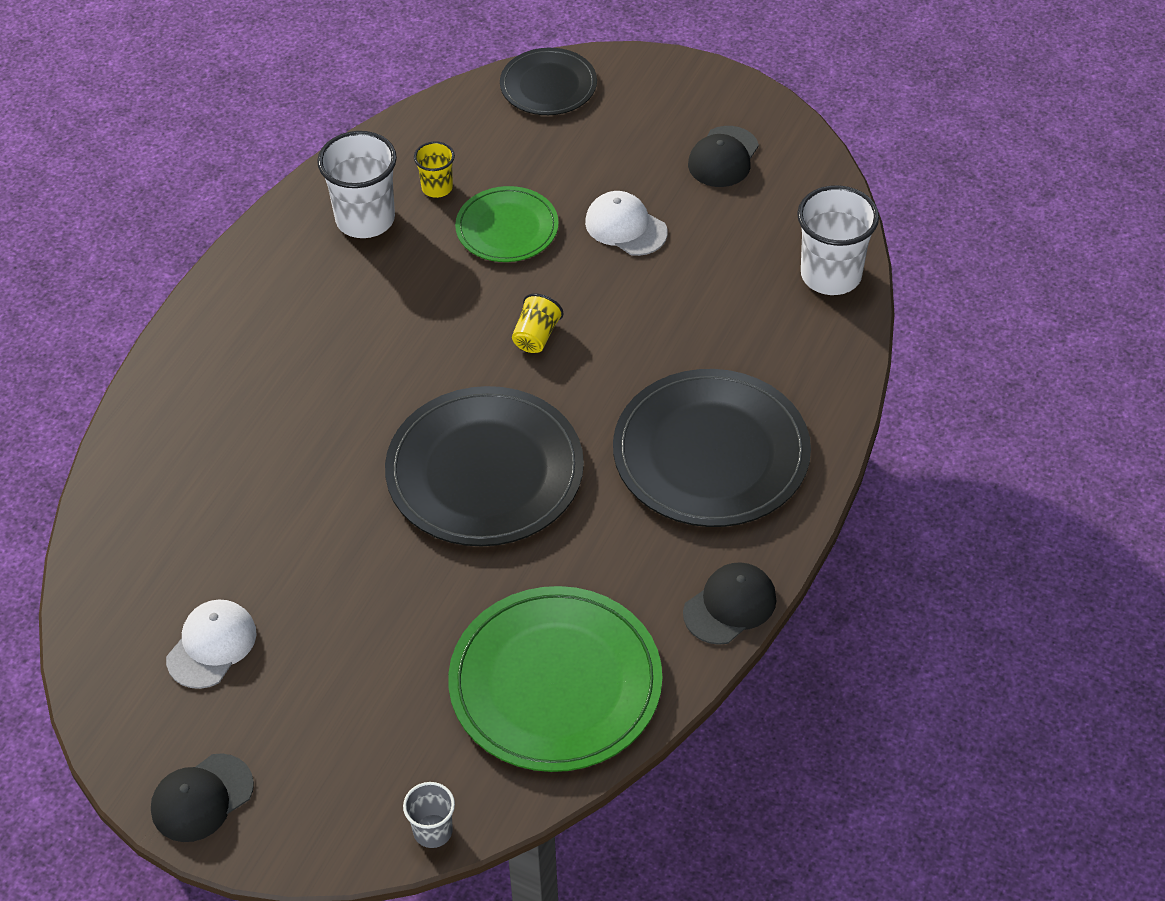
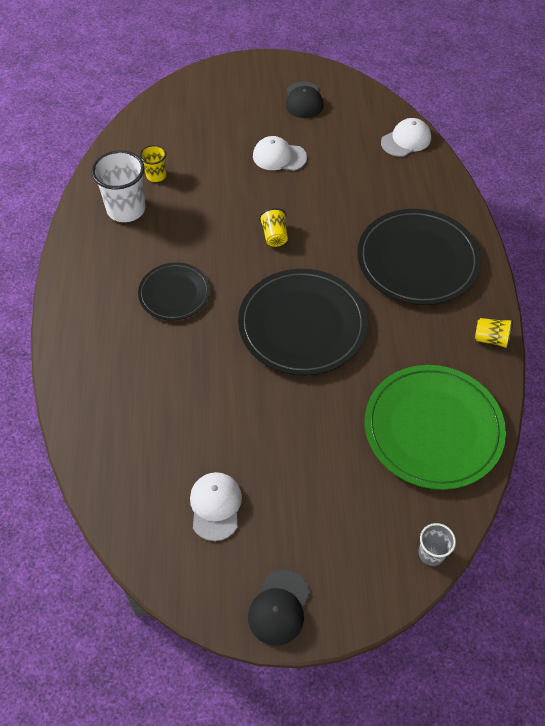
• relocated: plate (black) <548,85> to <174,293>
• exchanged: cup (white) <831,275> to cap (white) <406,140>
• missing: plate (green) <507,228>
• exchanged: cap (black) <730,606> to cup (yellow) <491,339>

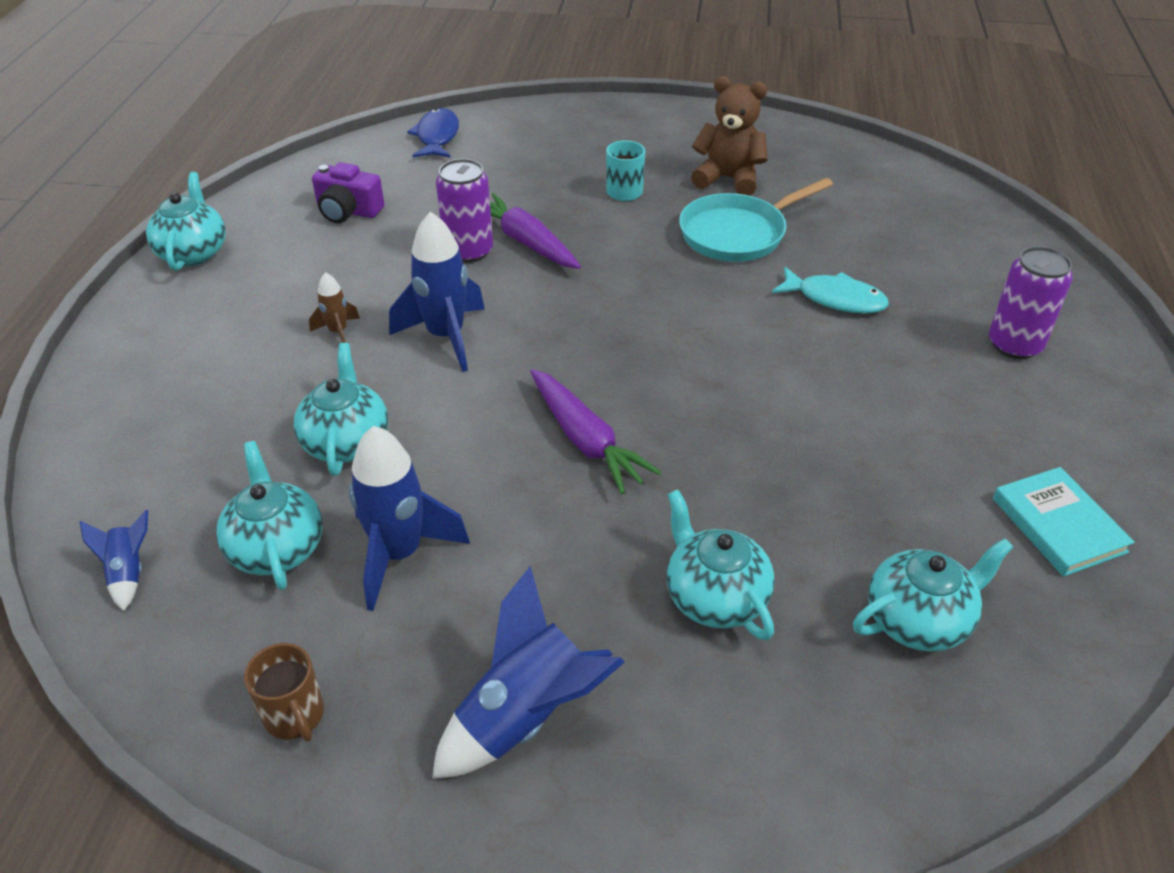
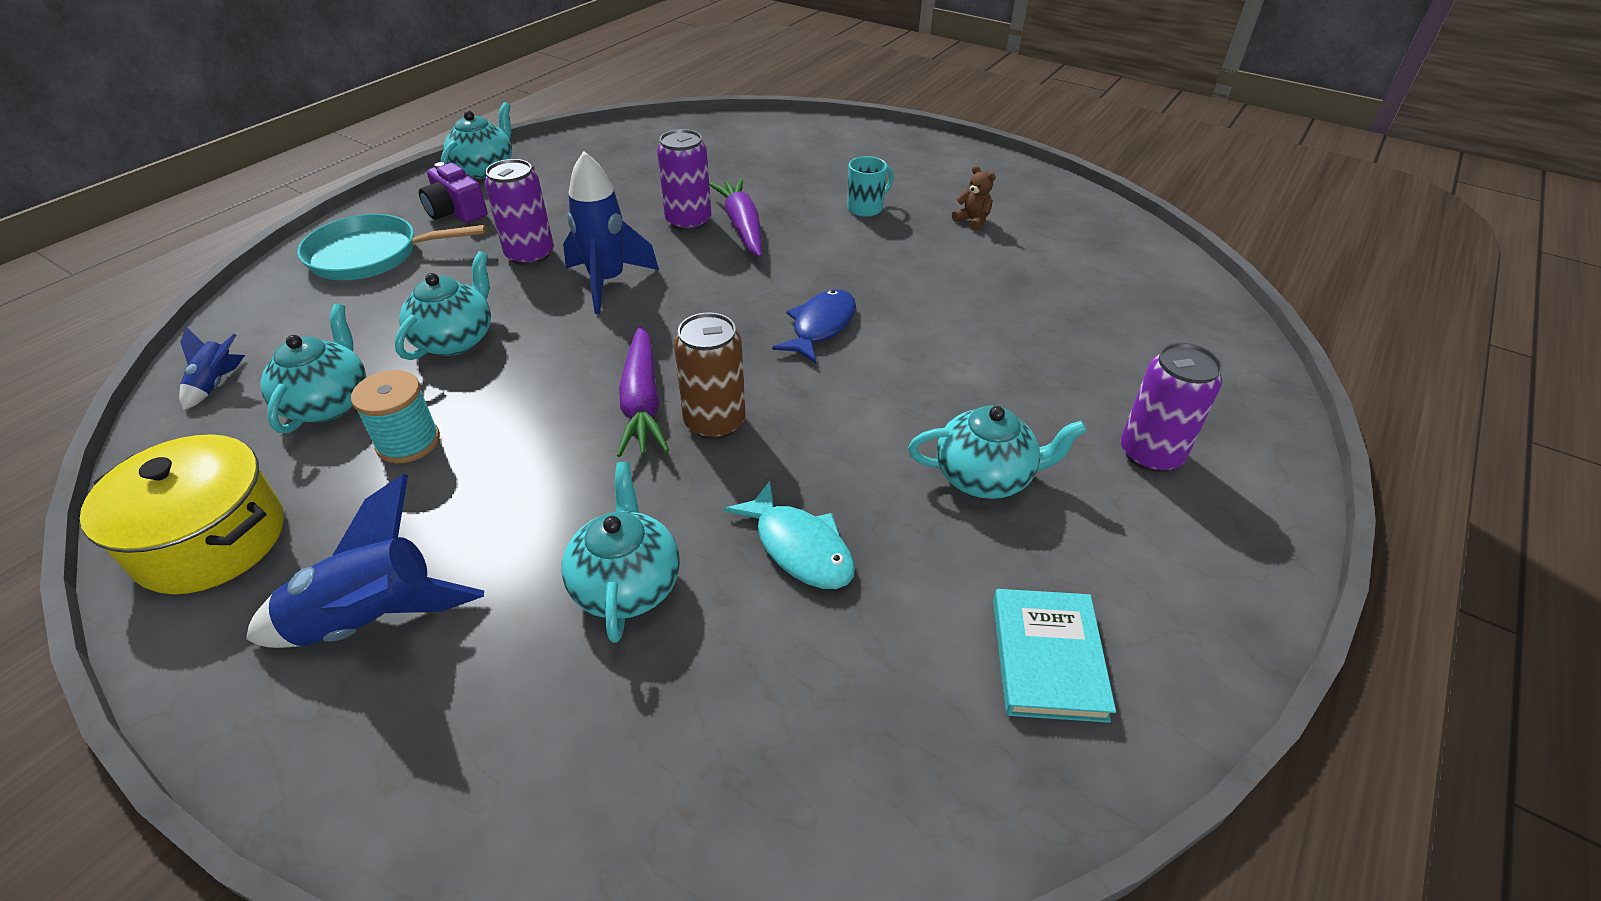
• size: teddy bear (brown) <728,179> = <972,221> x0.52
• relocated: fish (blue) <437,136> to <820,326>
• relocated: camera (purple) <348,211> to <456,211>
• relocated: pan (turquoise) <738,233> to <372,255>
• relocated: fish (turquoise) <835,299> to <800,547>
• exchanged: rocket (brown) <338,332> to can (purple) <530,255>
• exchanged: rocket (blue) <399,554> to spool (turquoise) <408,442>
• relocated: teapot (turquoise) <919,620> to <985,477>
• exchanged: mug (brown) <295,716> to pot (yellow) <211,540>
• appeared: can (brown) <715,422>

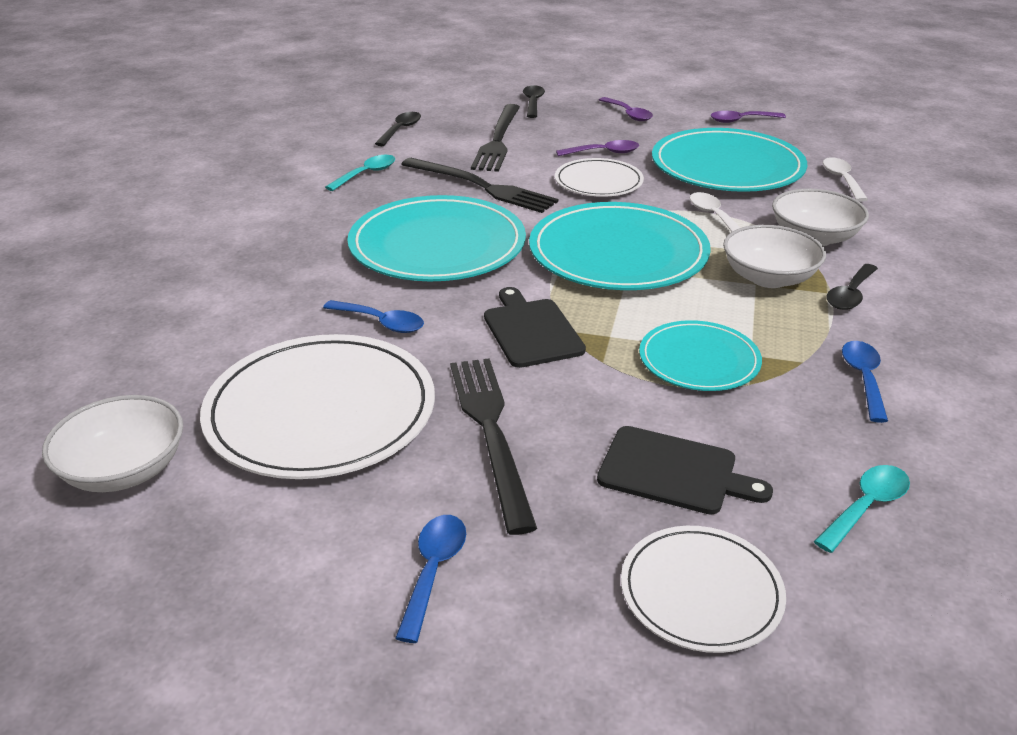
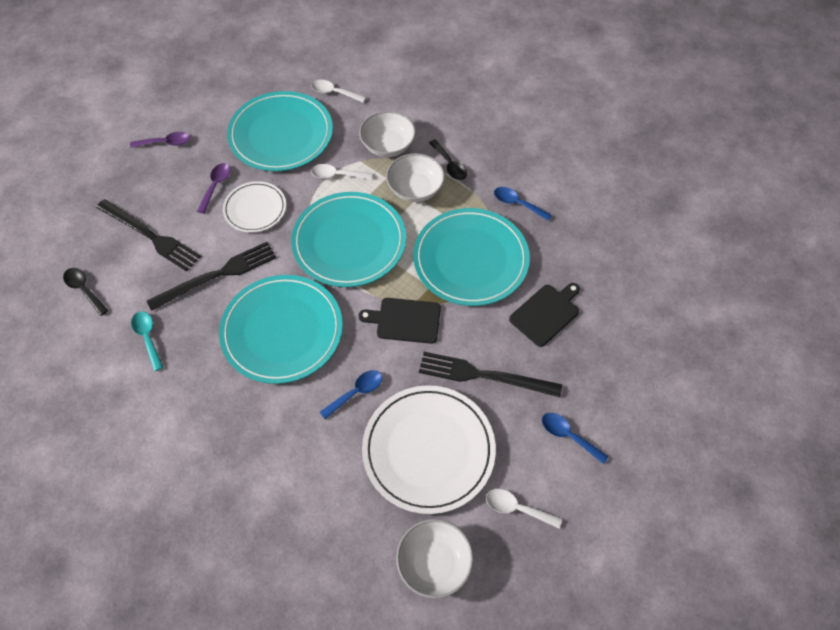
• missing: spoon (black) <533,102>
• missing: spoon (purple) <741,120>
• size: plate (turquoise) <699,360> = <470,259> x1.77
• missing: spoon (turquoise) <866,507>
• missing: plate (white) <701,592>
• appeared: spoon (white) <517,508>

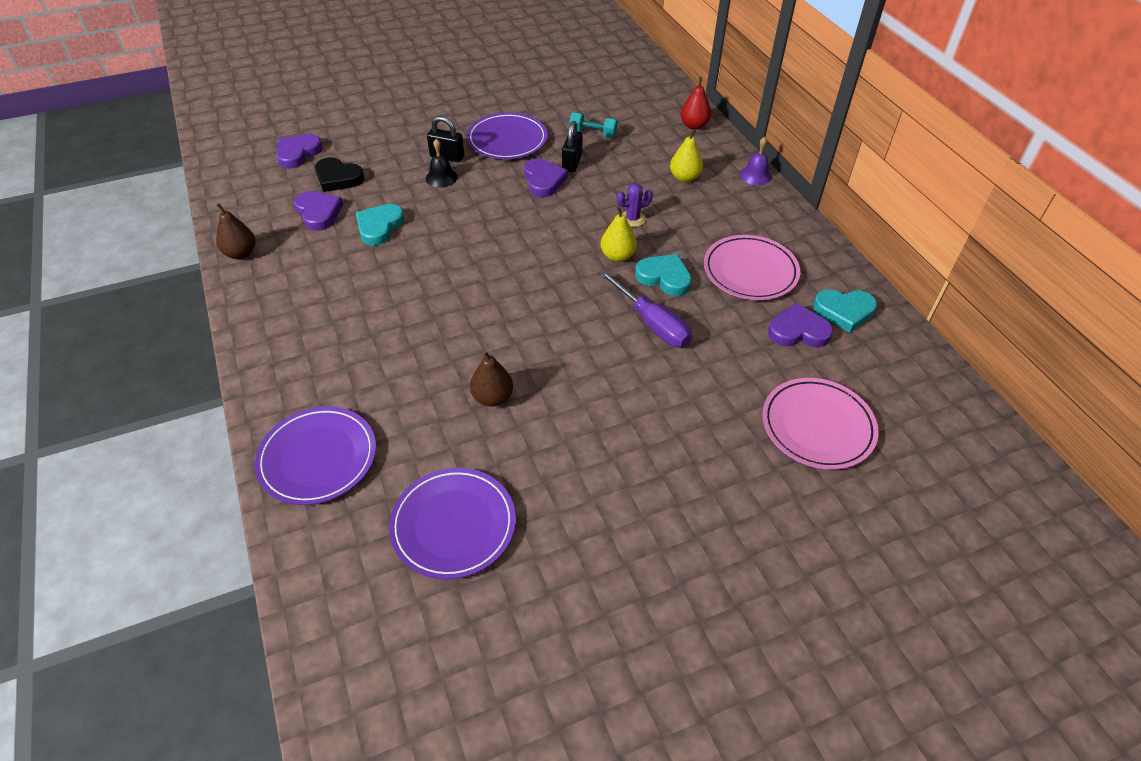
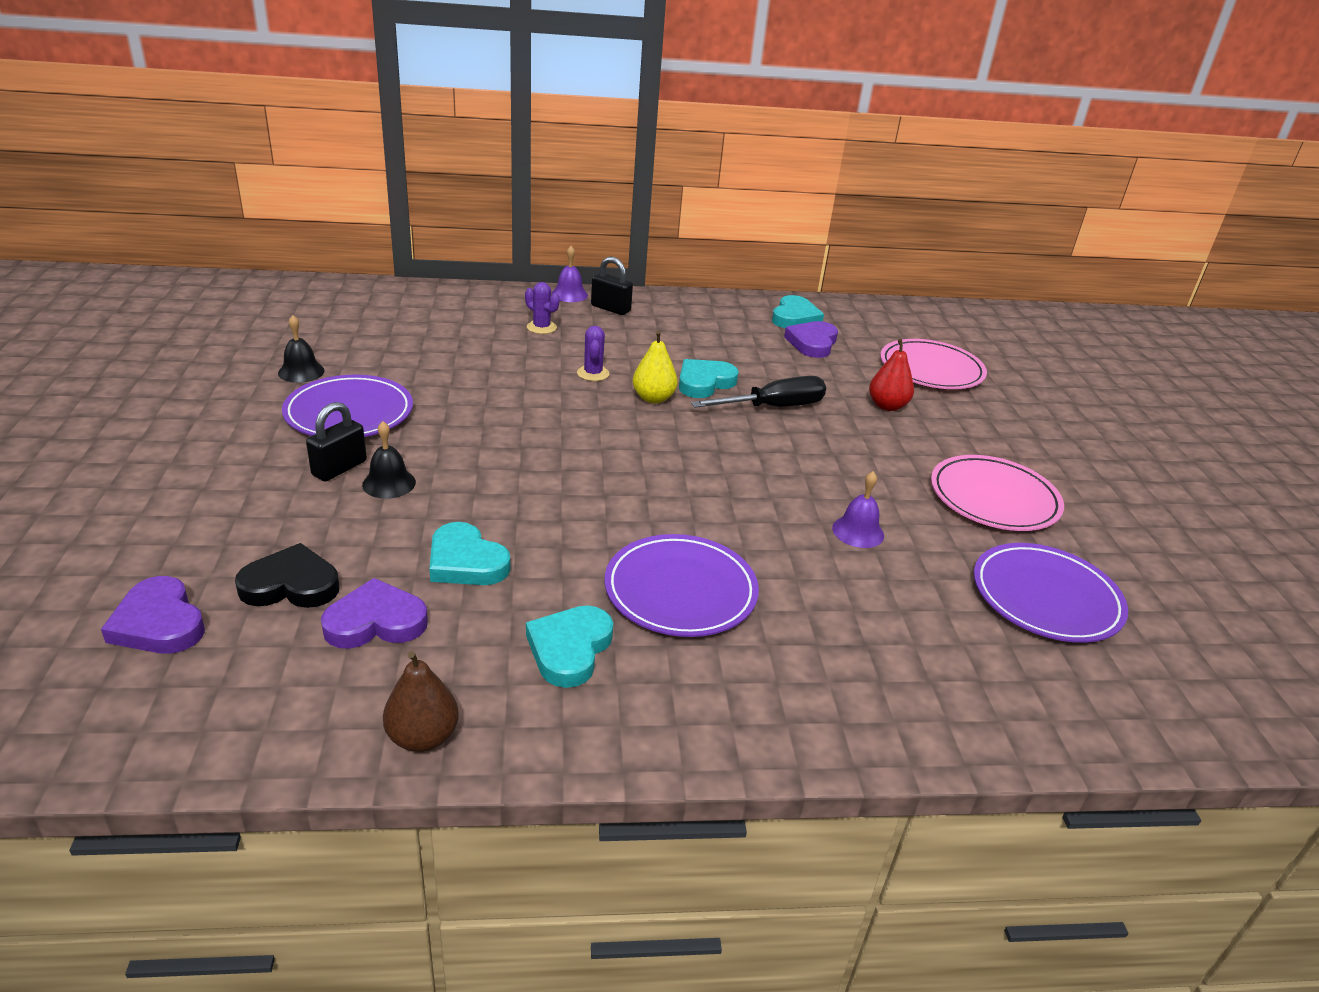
• relocated: pear (red) <694,125> to <887,406>
• missing: dumbbell (turquoise) <593,134>
• relocated: padlock (black) <572,163> to <610,308>
• exchanged: pear (yellow) <684,177> to cactus (purple) <541,327>
• spun: heart (black) <338,178> = <291,585> 135 degrees counterclockwise
• missing: heart (purple) <543,181>
• relocated: plate (pink) <750,271> to <994,498>
• colour: screwdriver (purple) <652,323> to screwdriver (black) <773,407>
• exchanged: pear (brown) <492,397> to bell (purple) <858,531>
• relocated: plate (purple) <318,458> to <680,590>
• appeared: bell (black) <301,372>
• appeared: heart (turquoise) <569,649>

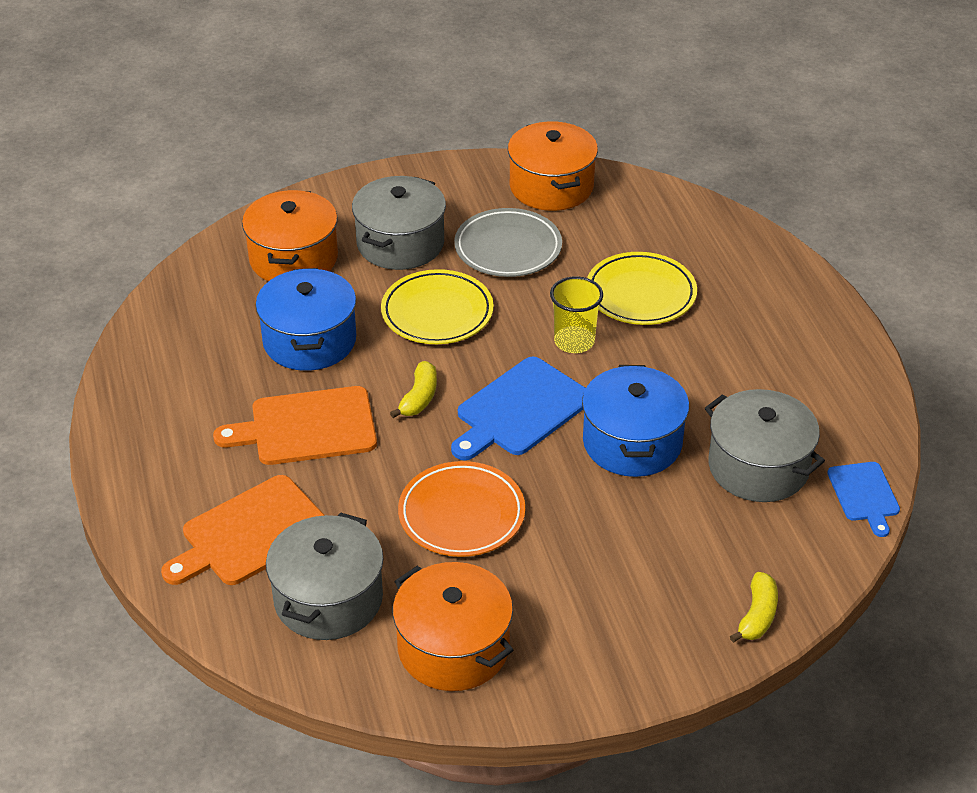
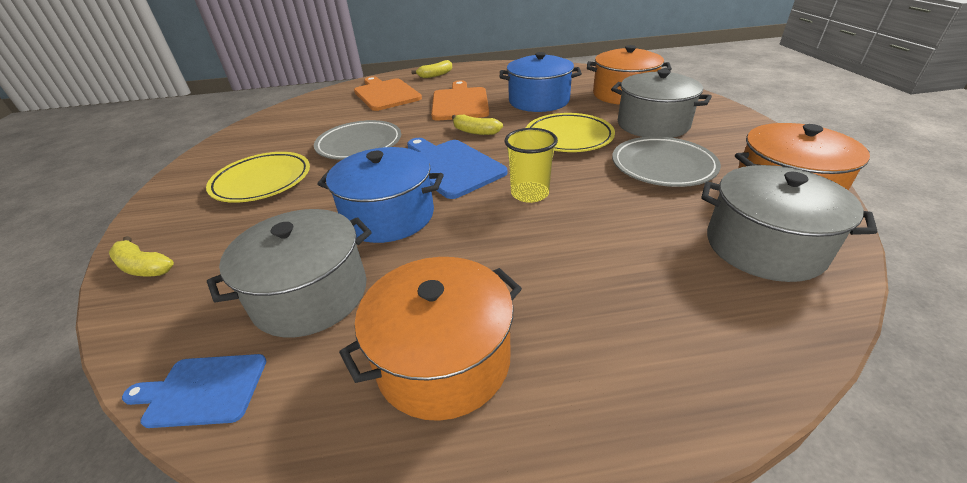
• relocated: plate (yellow) <640,294> to <262,181>
• colour: plate (orange) <461,514> to plate (grey) <359,144>
• relocated: pot (grey) <328,599> to <764,246>
• relocated: pot (orange) <453,647> to <443,359>
• appeared: banana (yellow) <435,75>

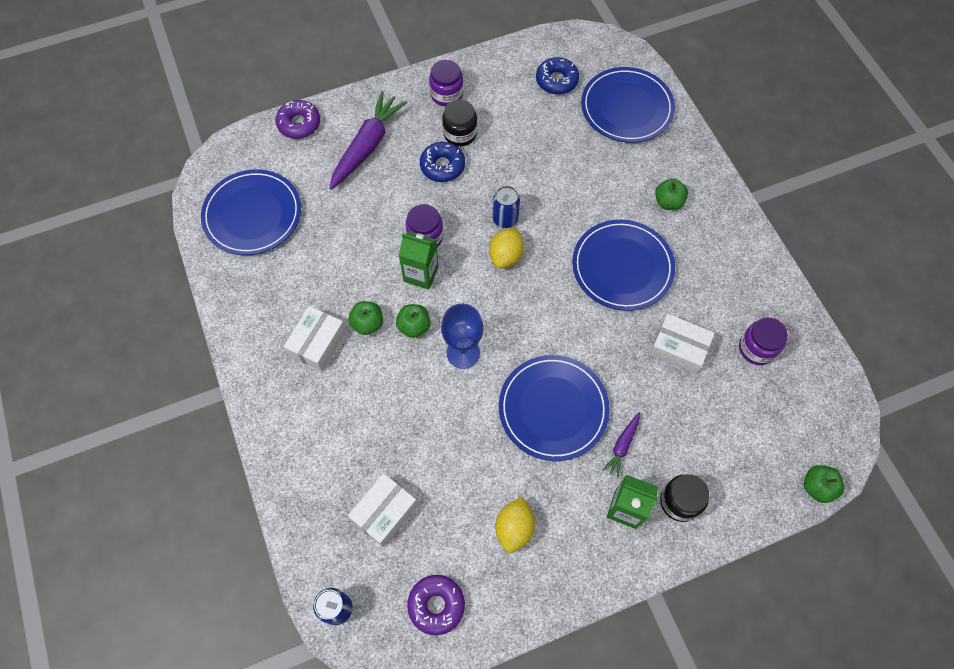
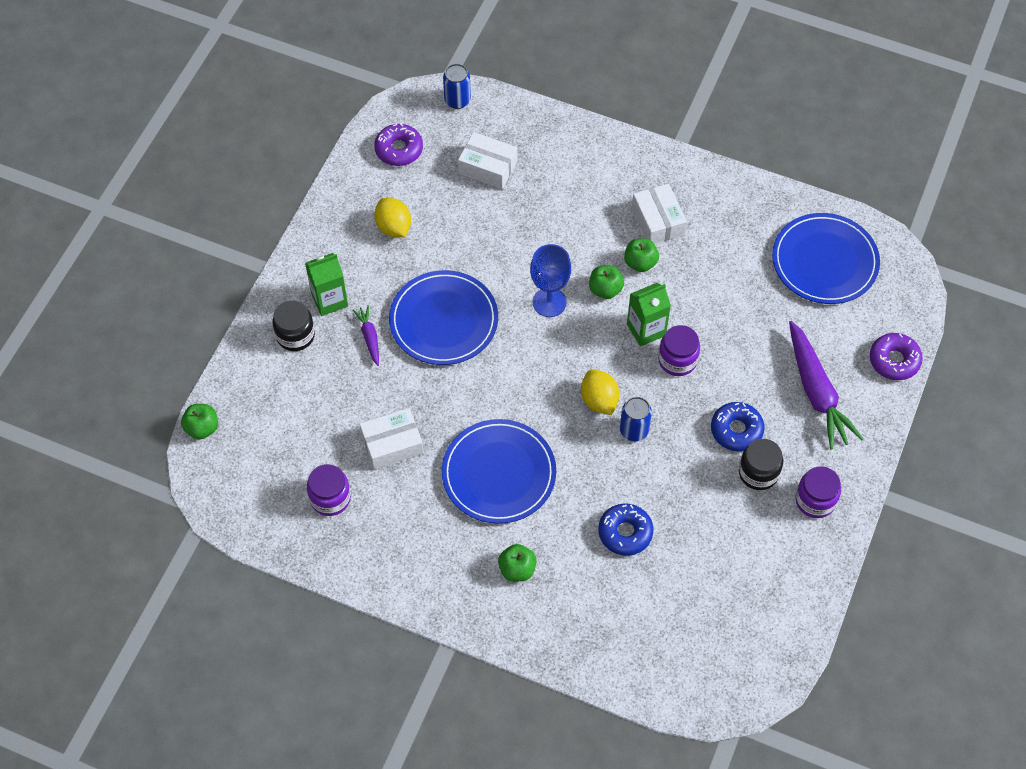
• relocated: donut (blue) <556,80> to <625,532>
• missing: plate (blue) <626,108>
• spun: box (white) <384,512> = <488,167> 60 degrees counterclockwise

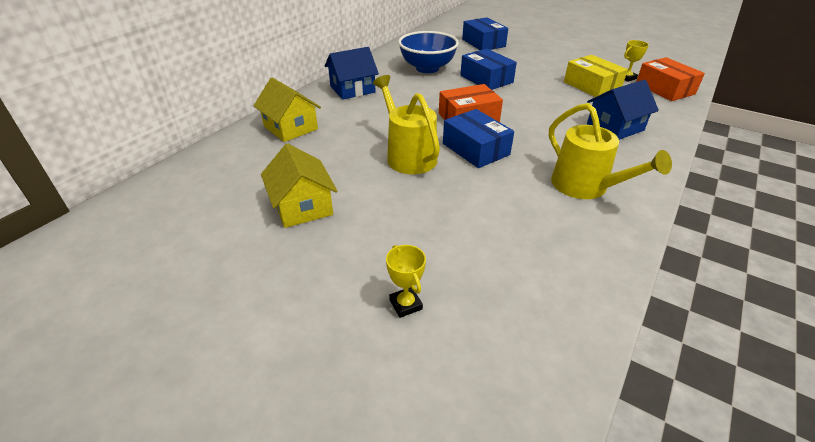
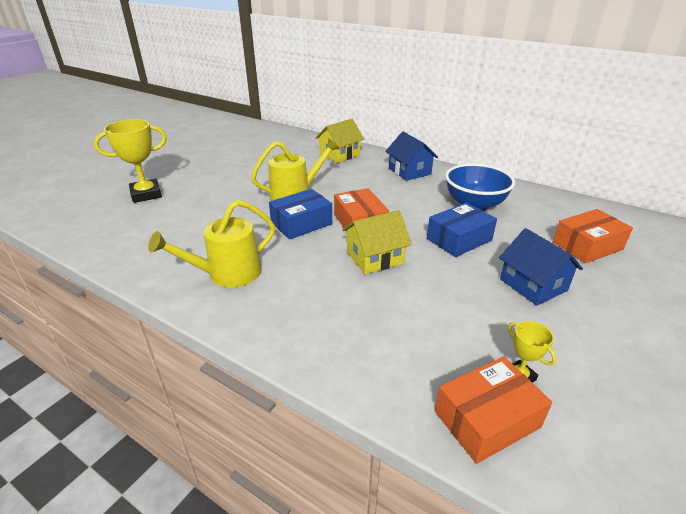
• colour: box (blue) <483,43> to box (orange) <587,246>
• missing: box (yellow) <591,86>
• relocated: house (blue) <615,127> to <533,285>
• relocated: house (yellow) <302,206> to <375,258>
• size: trophy (yellow) <405,304> = <146,194> x1.95

